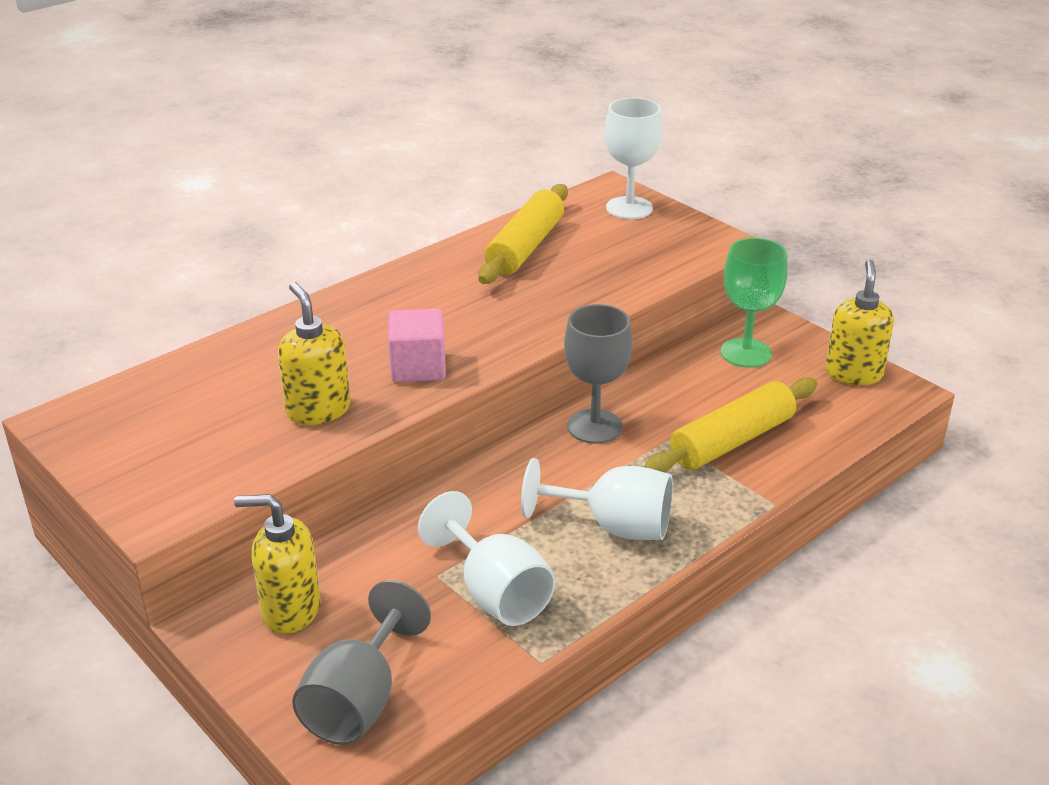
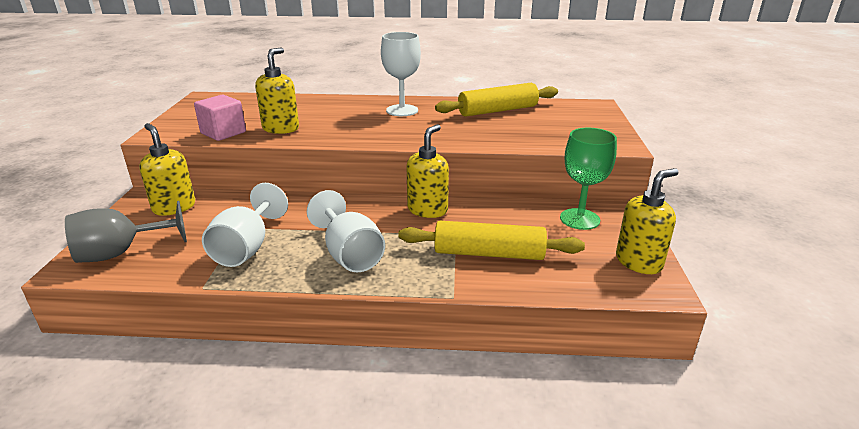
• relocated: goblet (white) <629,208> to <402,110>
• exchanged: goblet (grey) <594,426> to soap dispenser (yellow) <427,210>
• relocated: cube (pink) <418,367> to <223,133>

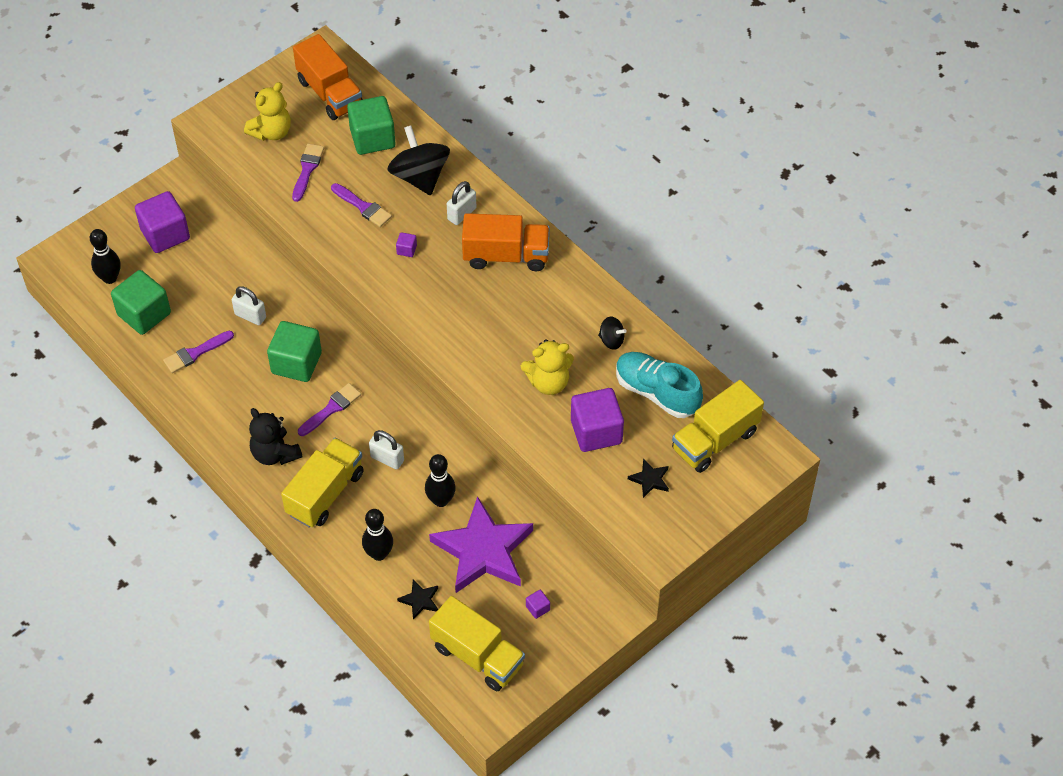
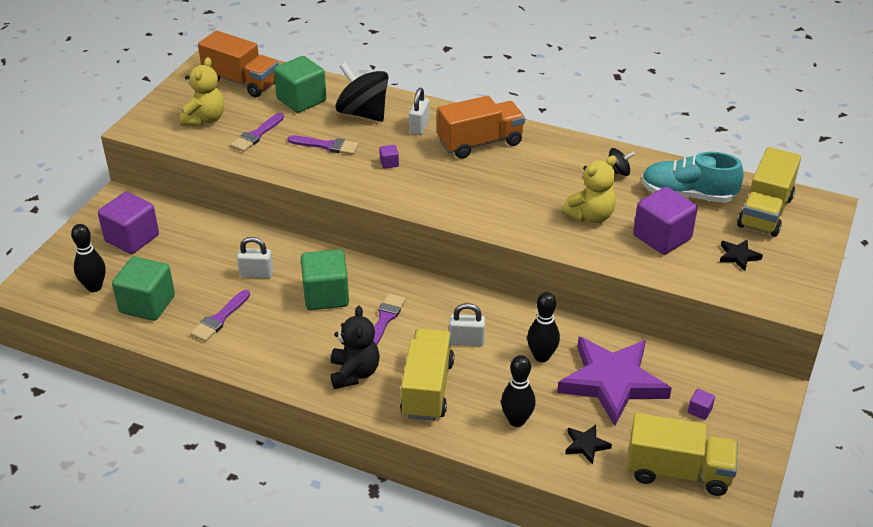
• spun: brush (purple) <307,169> = <256,135> 135 degrees counterclockwise
• spun: teddy bear (black) <275,453> = <354,373> 120 degrees counterclockwise

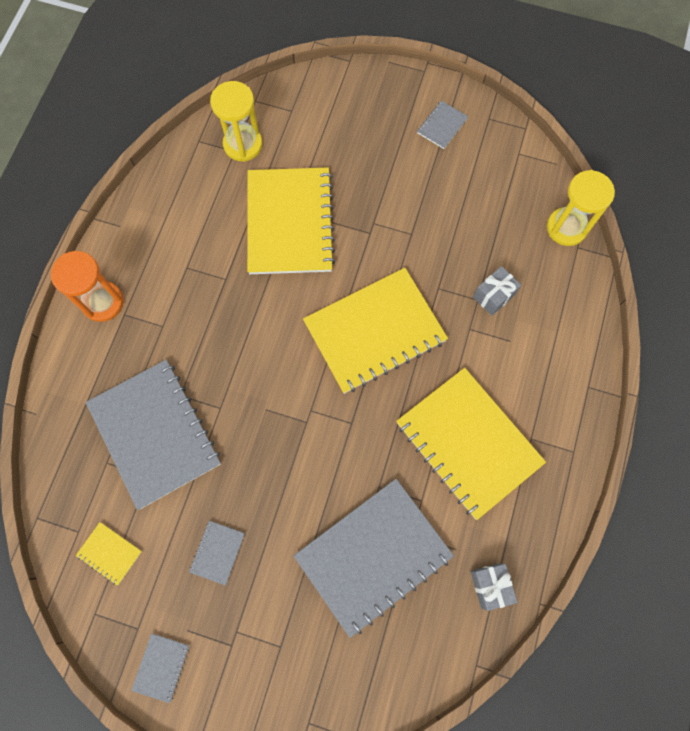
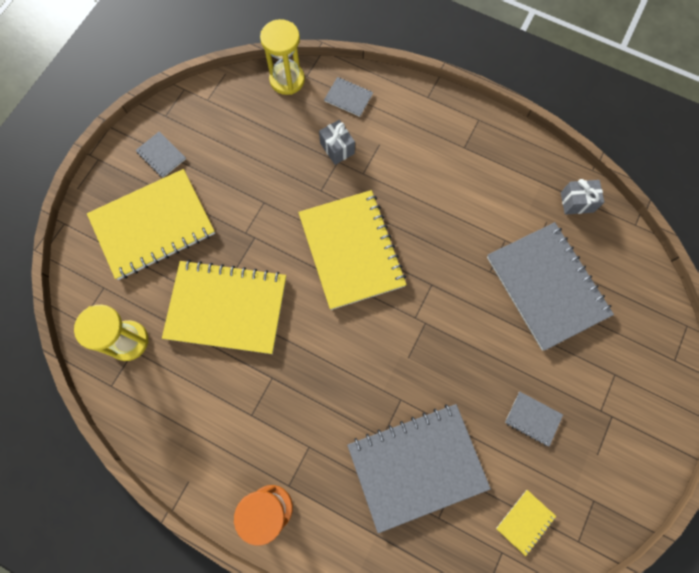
• relocated: notebook (yellow) <468,443> to <153,225>
• relocated: notebook (grey) <161,667> to <348,98>

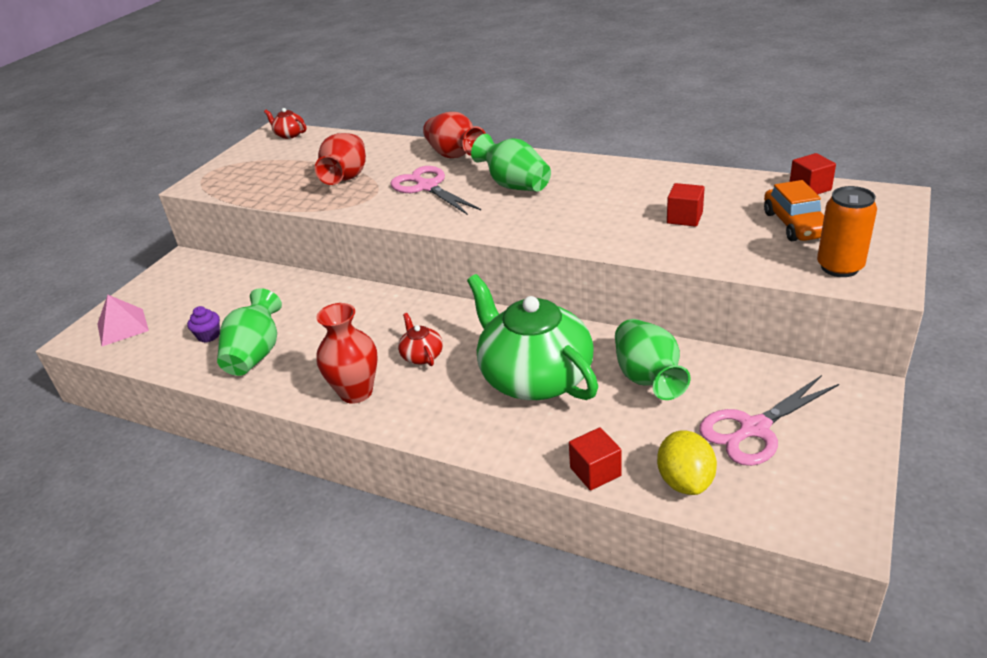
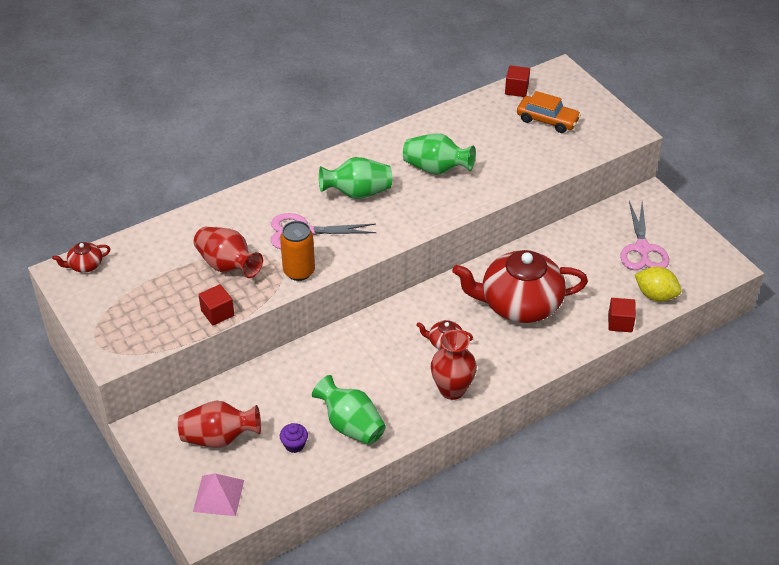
• relocated: vase (red) <455,155> to <219,438>
• relocated: cube (red) <684,218> to <217,313>
• relocated: can (orange) <839,267> to <299,271>
• colour: teapot (green) <534,377> to teapot (red) <519,304>
• relocated: vase (green) <647,378> to <436,169>

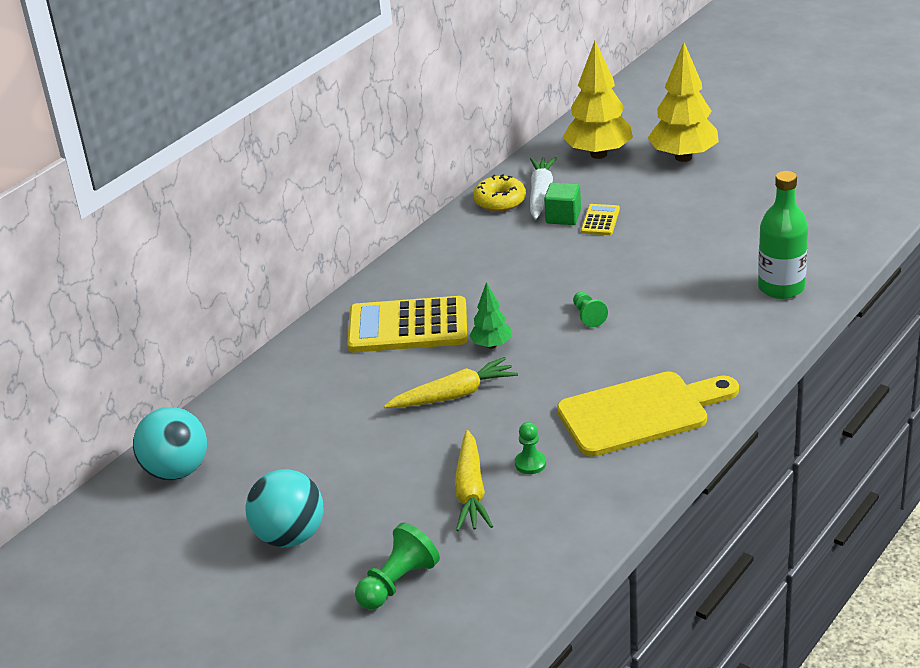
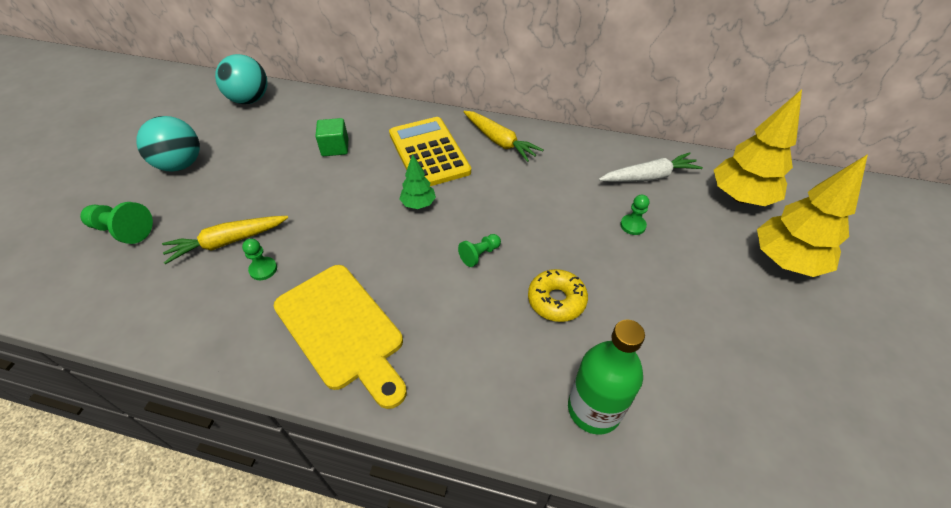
• relocated: donut (yellow) <500,201> to <556,300>
• relocated: cube (green) <563,217> to <335,147>
• exchanged: calculator (yellow) <600,220> to pawn (green) <633,225>
• relocated: carrot (yellow) <454,395> to <499,141>

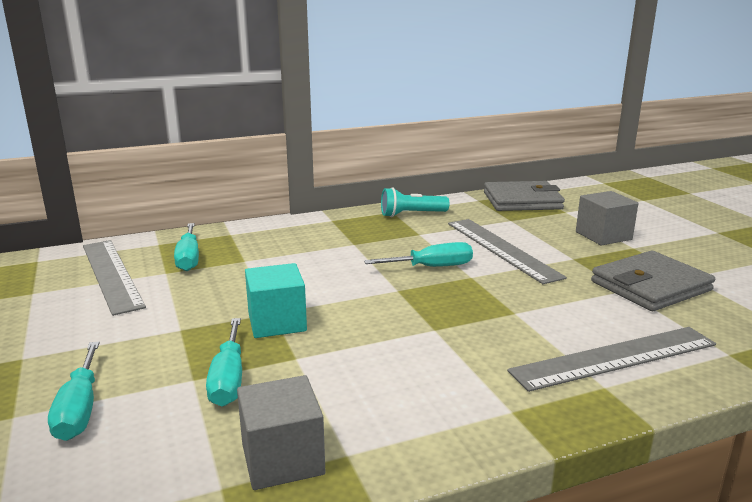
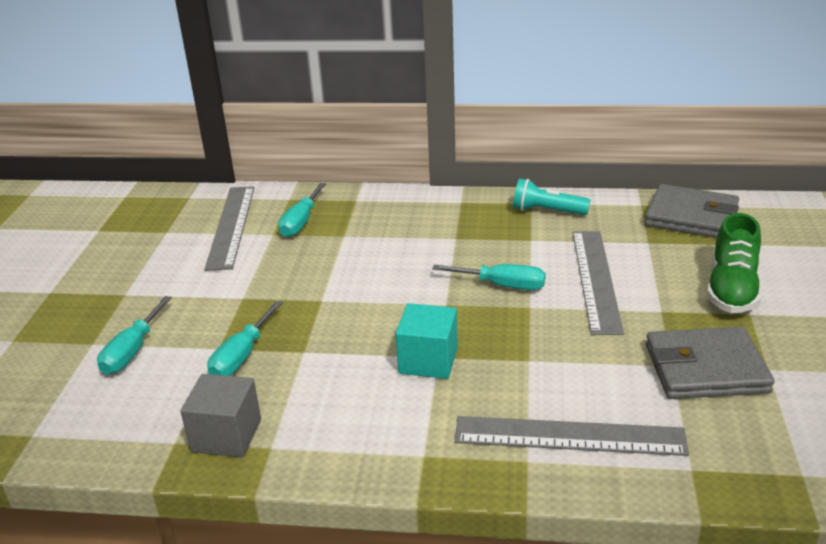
• exchanged: cube (grey) <603,236> to shoe (green) <732,289>
• relocated: cube (turquoise) <277,322> to <428,360>

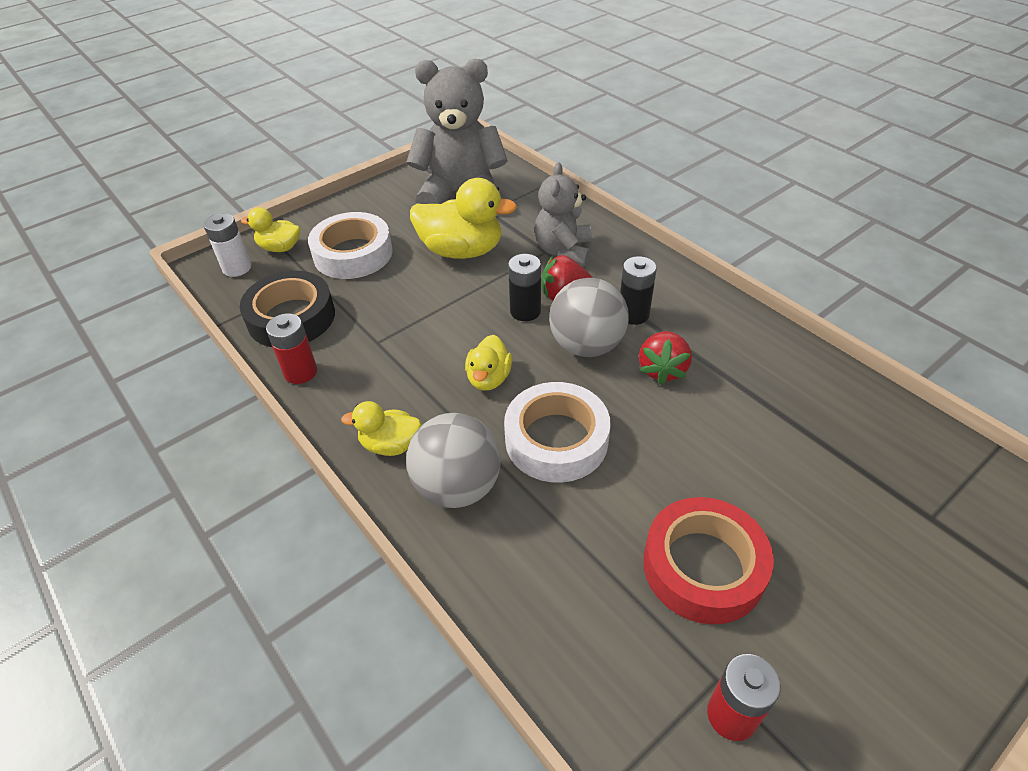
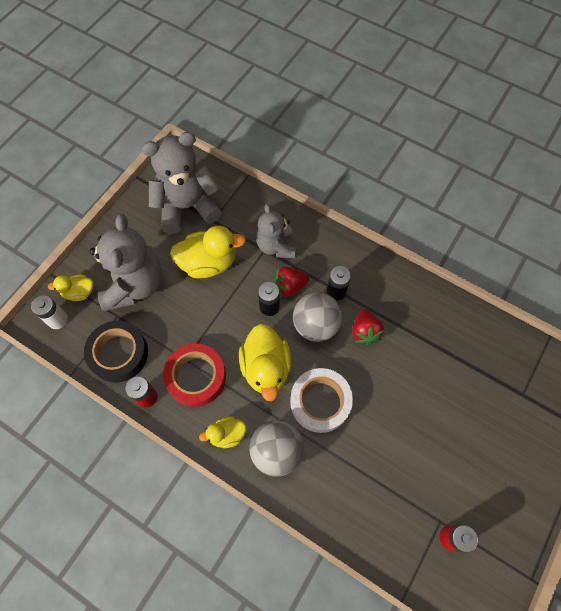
• exchanged: tape (white) <353,254> to teddy bear (grey) <134,285>
• size: duck (yellow) <489,378> = <266,368> x1.79
• relocated: tape (red) <703,566> to <196,377>

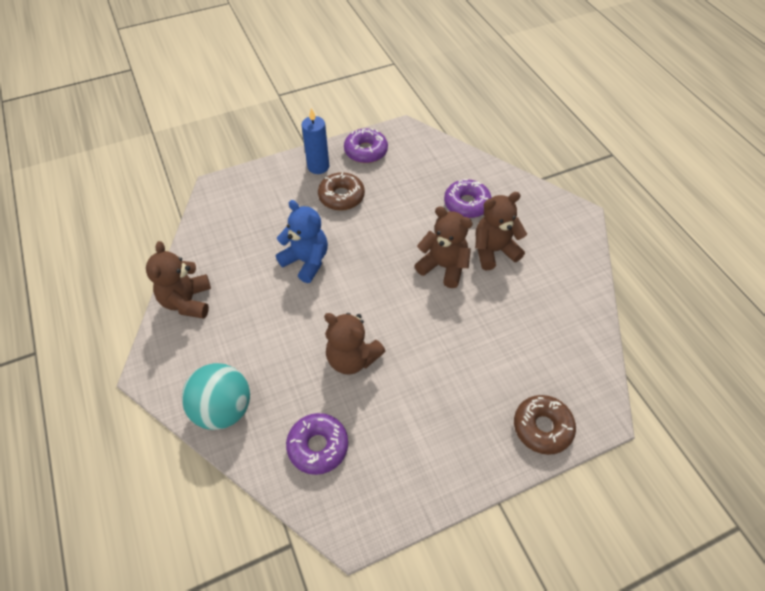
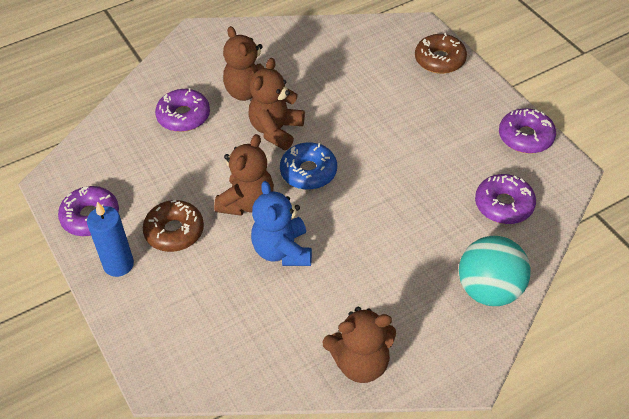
• spun: teddy bear (blue) <306,261> = <282,251> 45 degrees counterclockwise
• relocated: teddy bear (brown) <352,358> to <247,202>
• appeared: donut (purple) <525,137>
• appeared: donut (blue) <308,172>

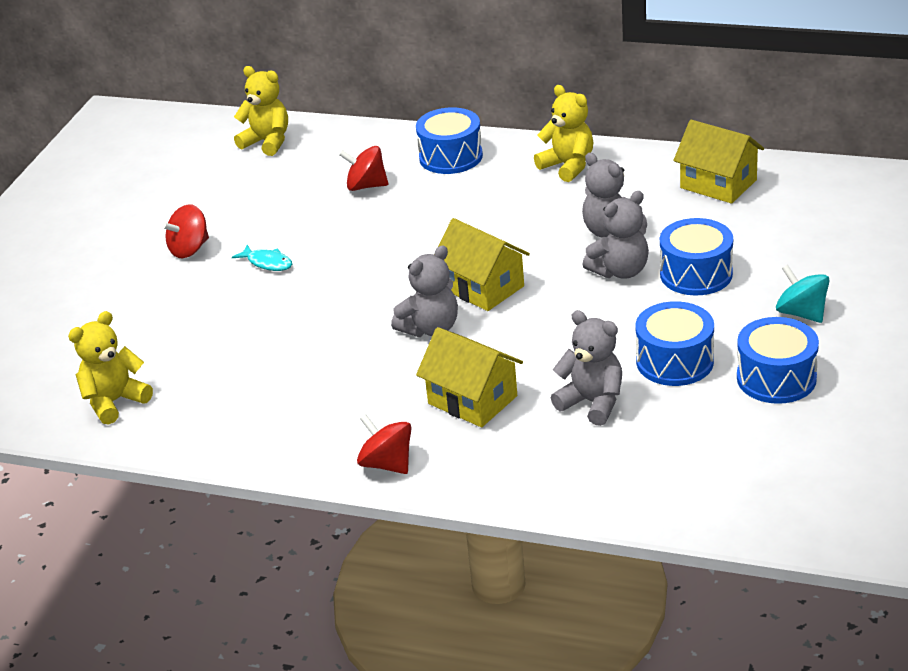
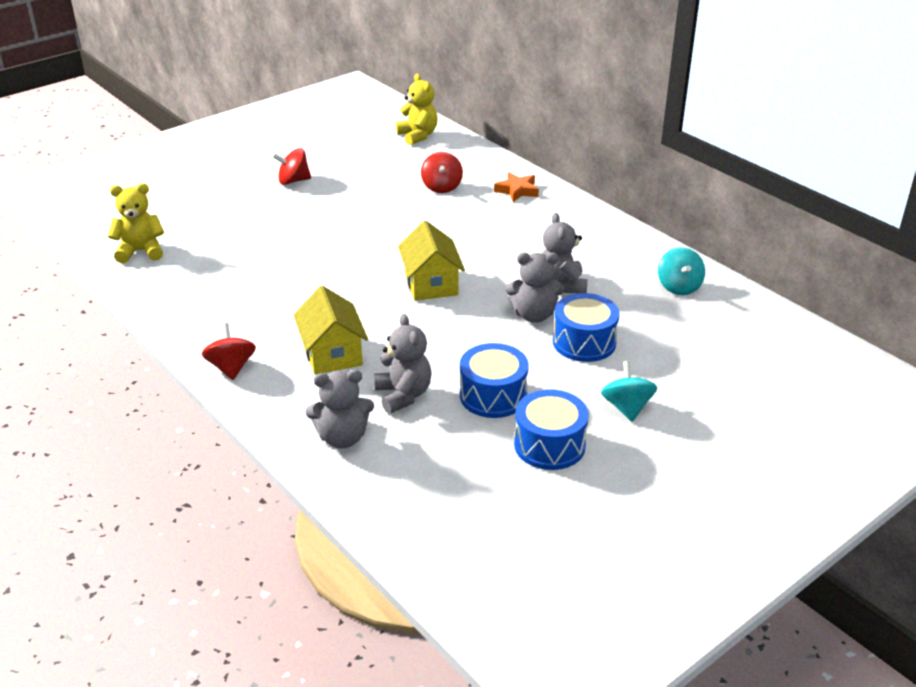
• missing: teddy bear (yellow) <568,166>
• exchanged: drum (blue) <451,157> to star (orange) <517,191>
• exchanged: house (yellow) <718,184> to spinning top (turquoise) <679,287>
• spun: spinning top (red) <366,186> = <442,187> 135 degrees counterclockwise
• missing: fish (turquoise) <267,263>
• relocated: teddy bear (grey) <430,328> to <342,437>

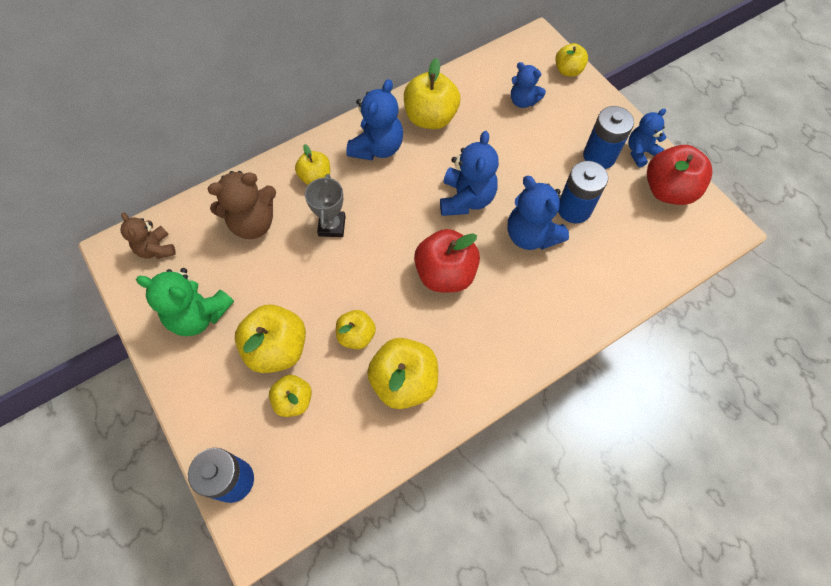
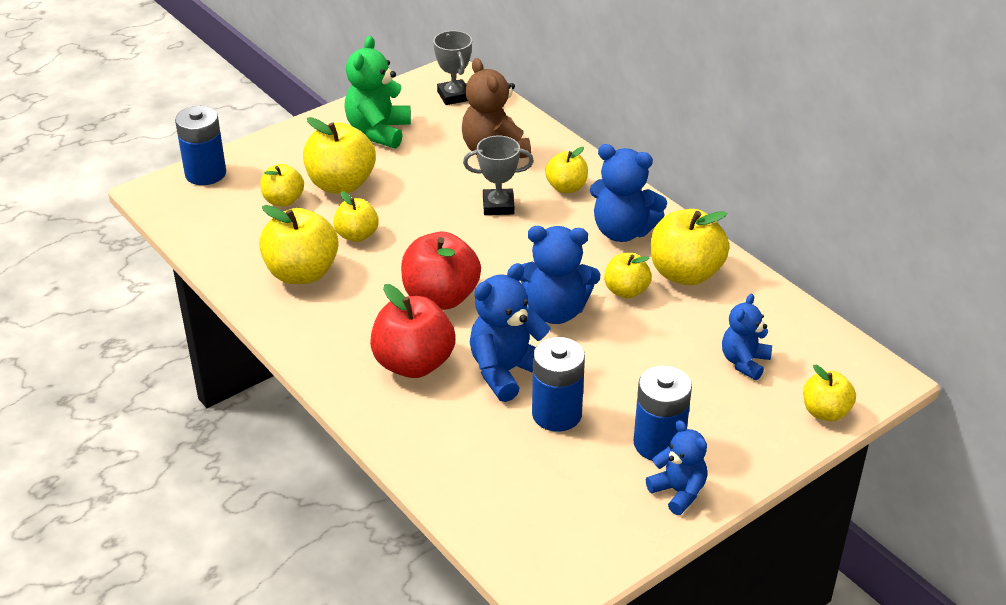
• relocated: apple (red) <668,190> to <413,364>
• exchanged: teddy bear (brown) <156,249> to trophy (grey) <454,96>
• appeared: apple (yellow) <626,291>

